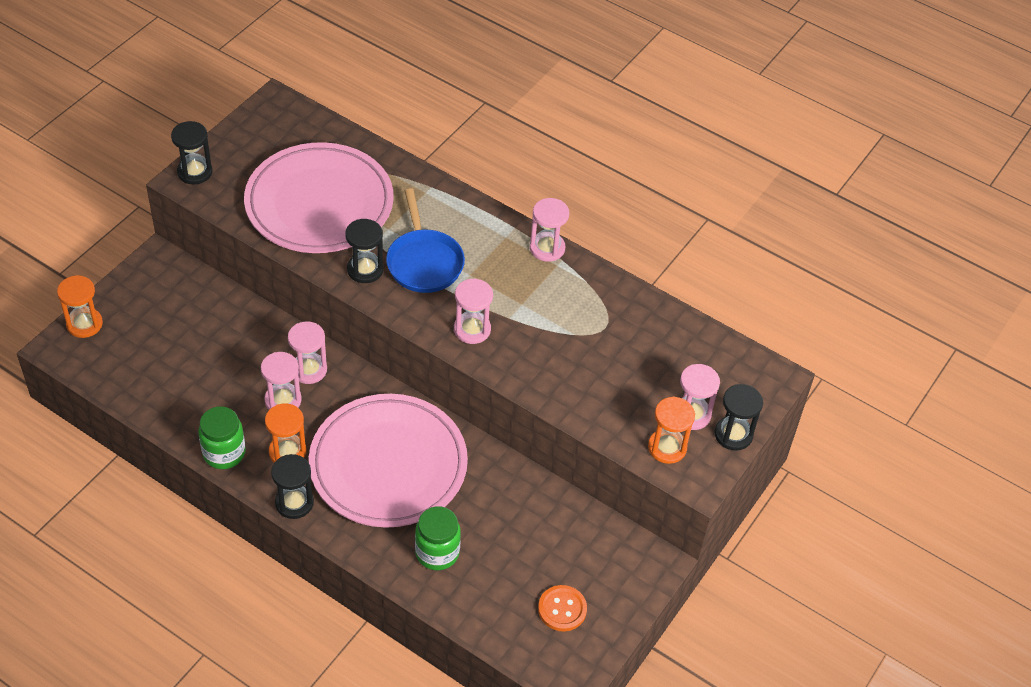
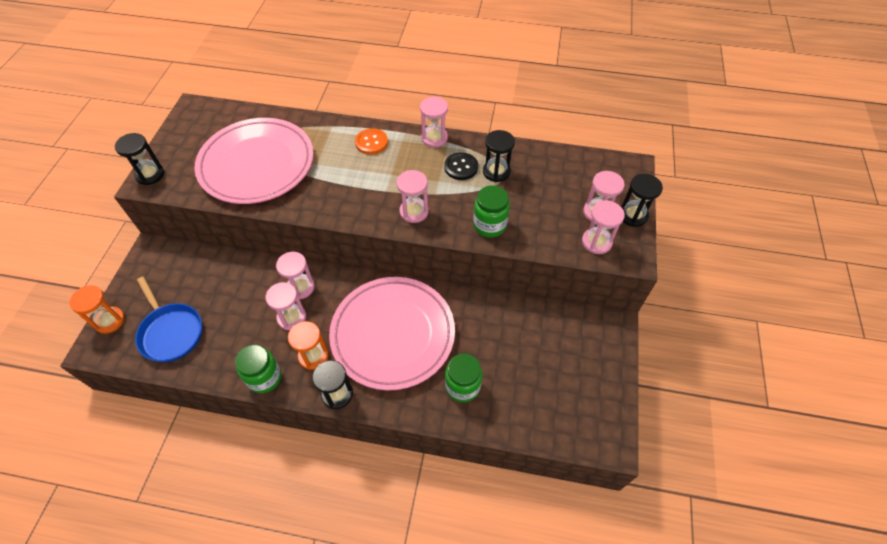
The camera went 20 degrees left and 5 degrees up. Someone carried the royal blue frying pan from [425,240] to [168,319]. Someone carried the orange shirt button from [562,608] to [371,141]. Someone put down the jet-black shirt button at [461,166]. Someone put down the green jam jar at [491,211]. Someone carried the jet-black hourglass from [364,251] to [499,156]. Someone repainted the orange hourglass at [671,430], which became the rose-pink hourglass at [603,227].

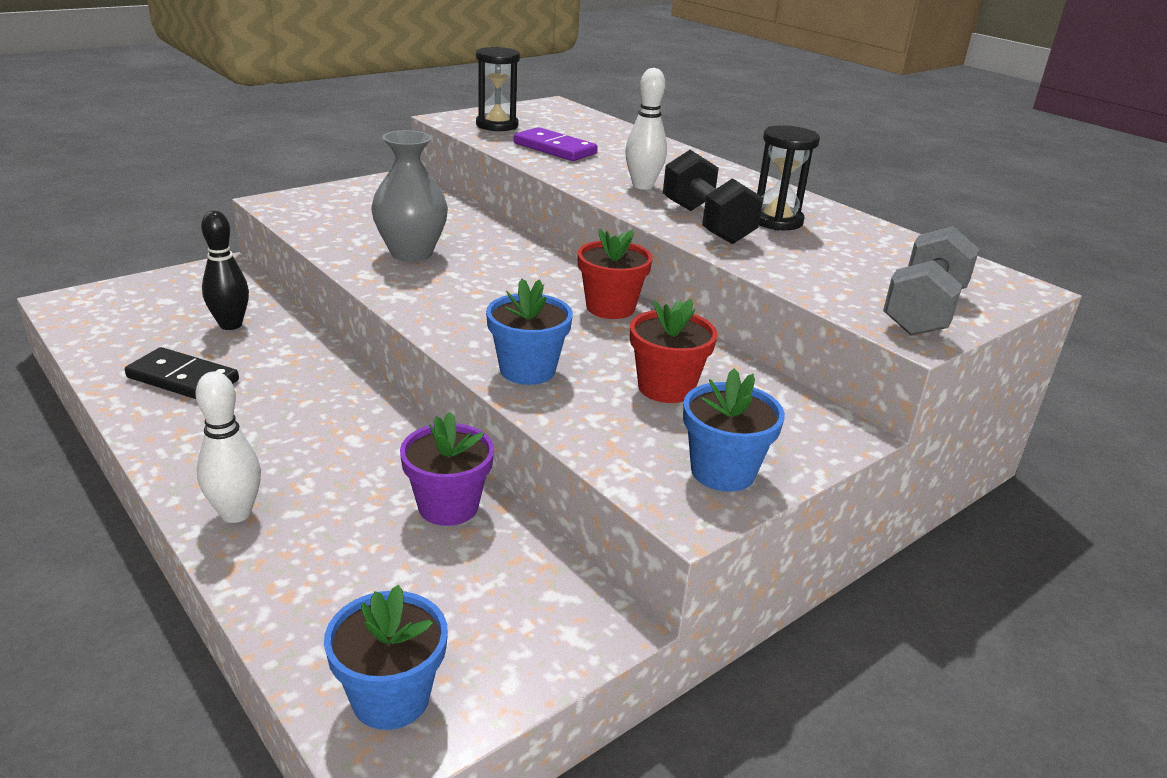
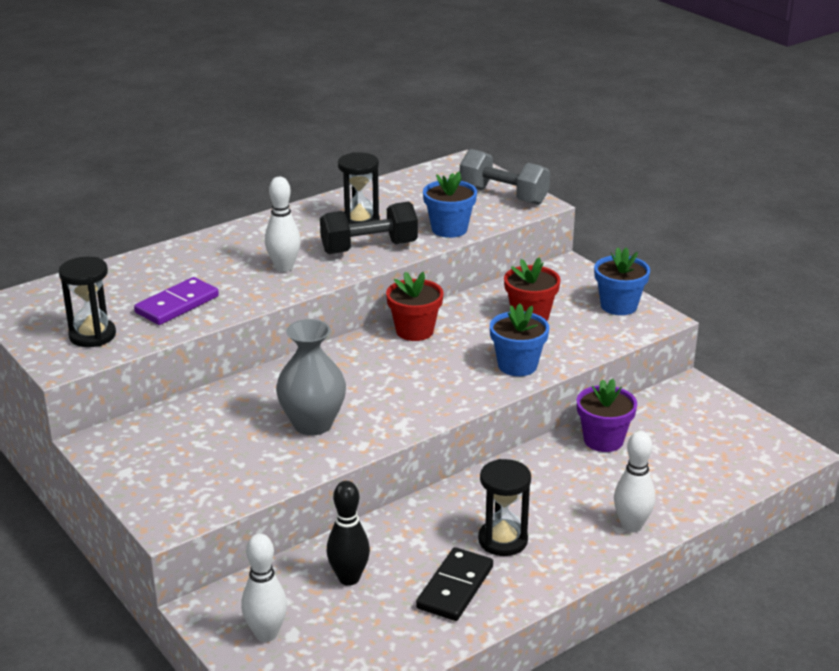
The camera went 85 degrees left and 0 degrees up. Someone put down the white tenpin at [264,588]. Someone carried the royal blue flower pot from [386,657] to [450,205]. Someone put down the jet-black hourglass at [504,507].

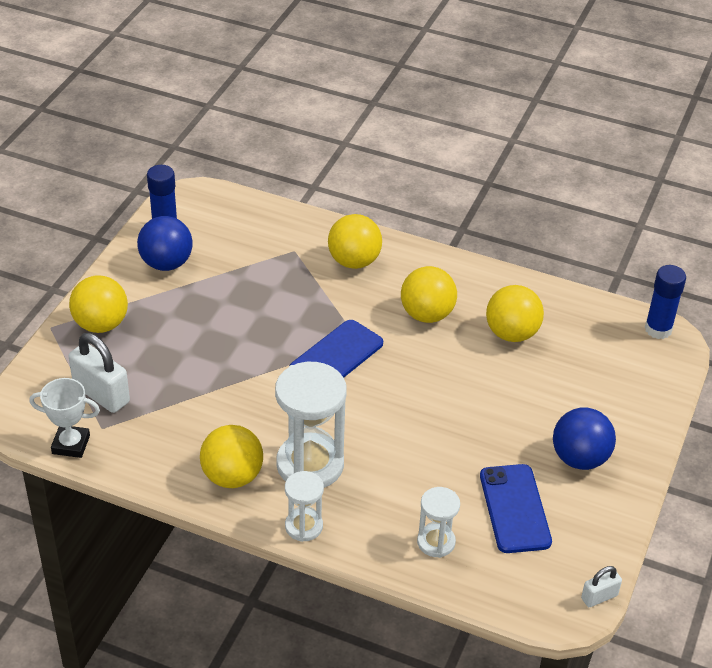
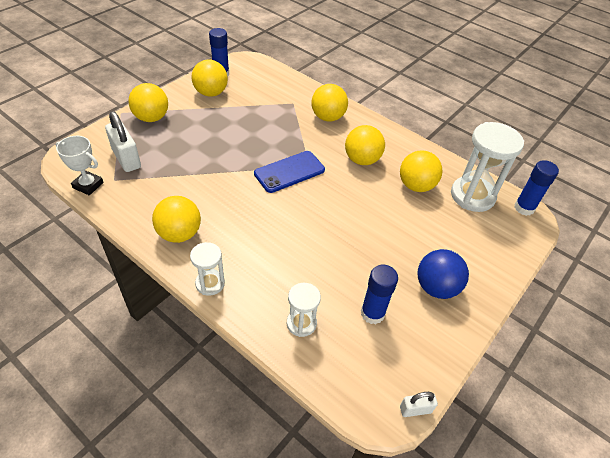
The camera went 15 degrees right and 5 degrees up. Someone repainted the royal blue ball at [164,243], which became the golden ball at [209,78]. Someone swapped the royal blue phone at [516,508] for the royal blue stick of glue at [379,294]. Someone carried the white hourglass from [311,425] to [487,167].

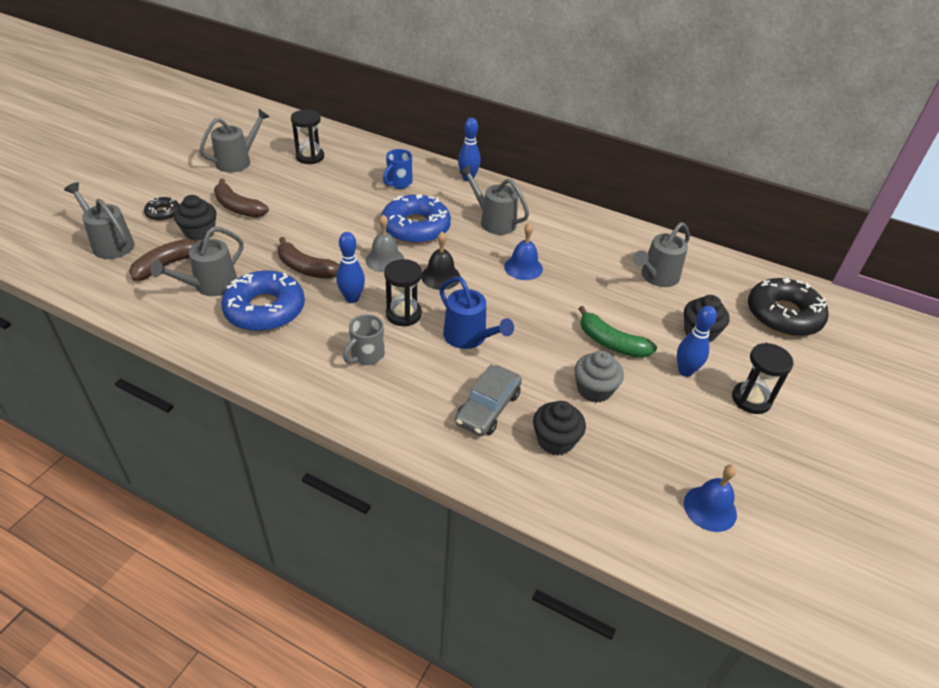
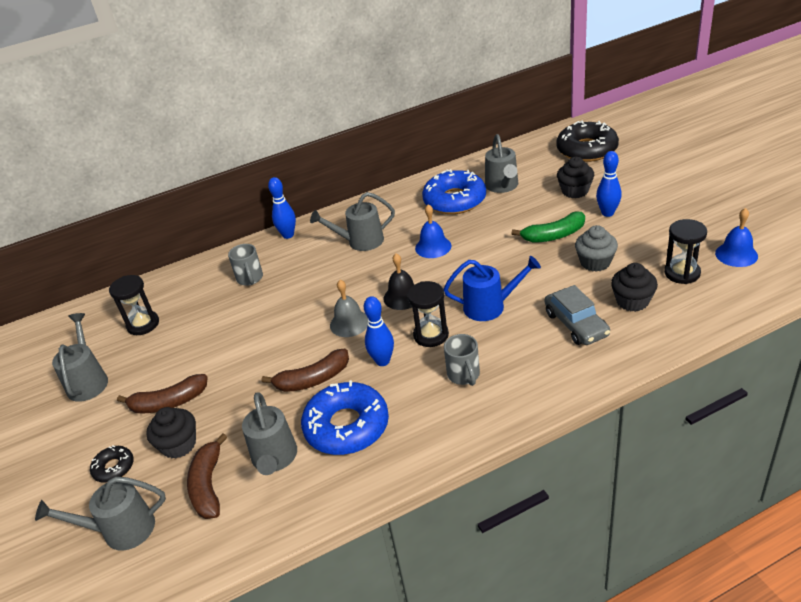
The camera went 45 degrees left and 5 degrees down. Someone repainted the royal blue coffee mug at [397,169], which became the gray coffee mug at [245,265]. Someone carried the royal blue glazed donut from [416,219] to [454,191]. Someone carried the jet-black hourglass from [763,378] to [685,251].

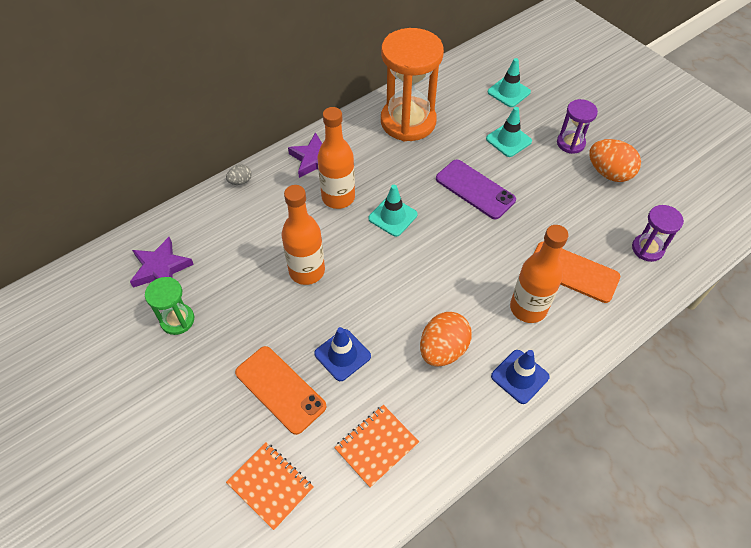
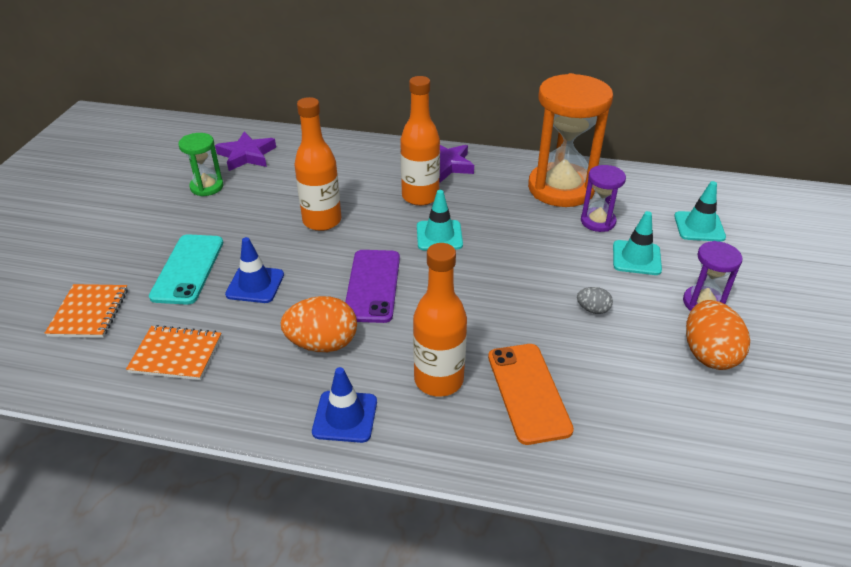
The camera went 50 degrees right and 15 degrees down. Someone repainted the orange phone at [280,390], which became the turquoise phone at [186,269]. Someone carried the violet phone from [476,189] to [372,286]. Someone carried the gray egg from [238,175] to [595,300]. Someone carried the violet hourglass from [658,233] to [603,198].

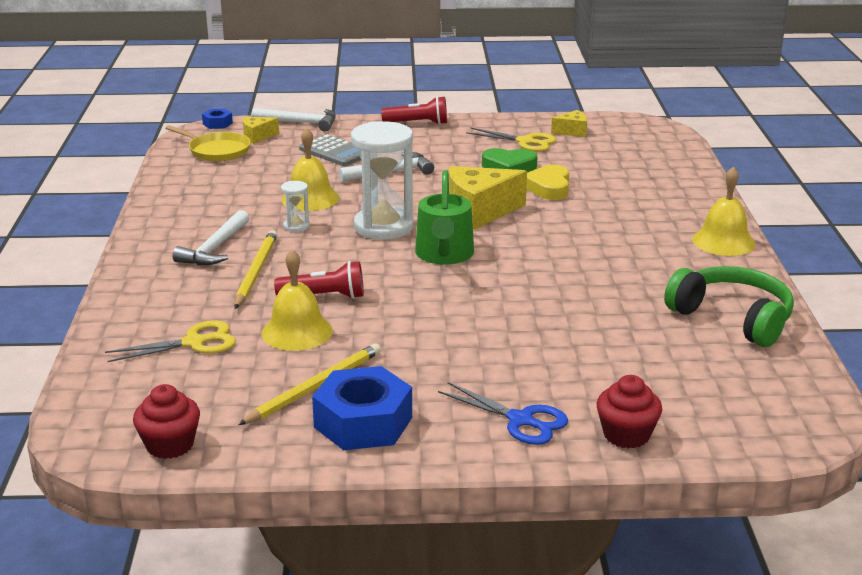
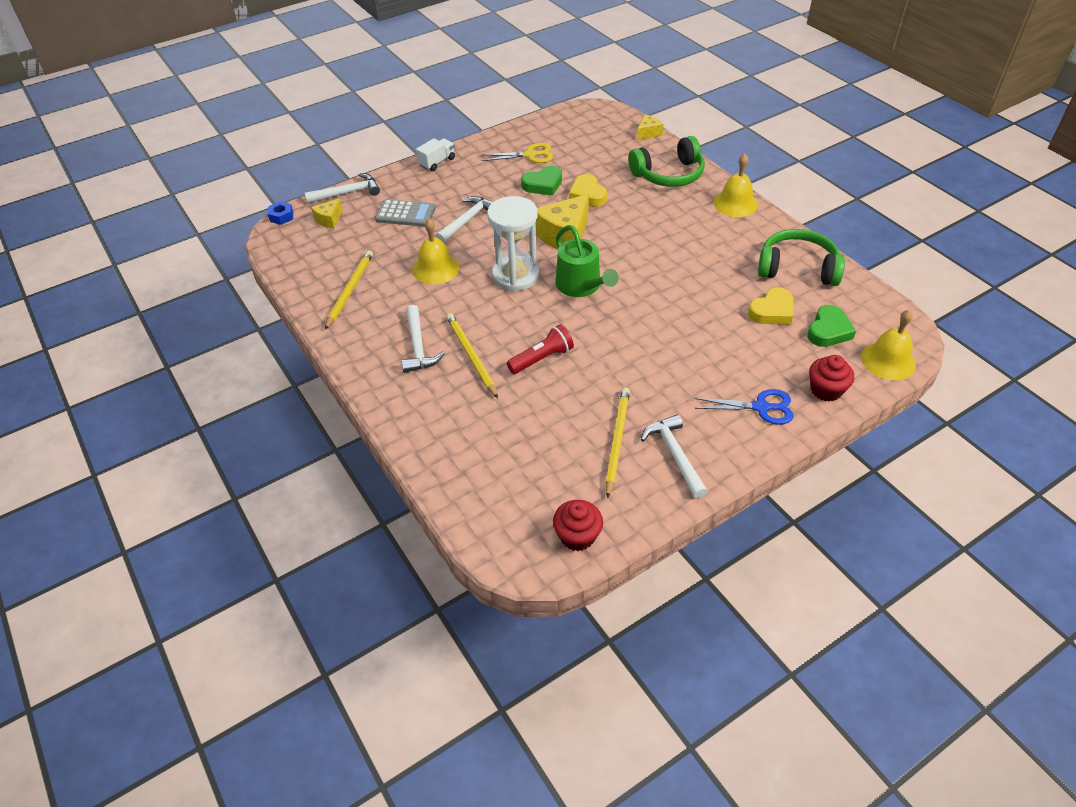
The camera went 30 degrees left and 20 degrees up. Someone put down the golden pencil at [349,290]. Someone swapped the red flashlight at [414,110] for the white truck at [435,154]. Someone put down the green headset at [666,161]. Someone carried the golden cheese wedge from [569,123] to [650,127]. Someone swapped the royal blue nut at [362,408] for the white hammer at [674,456]. Someone put down the golden heart shape at [770,305]. Someone put down the green heart shape at [831,326]. Someone carried the golden hand bell from [297,300] to [888,344]. Someone took away the golden shears at [170,341]. Someone took away the golden frying pan at [208,143]. Someone took away the white hourglass at [295,206].

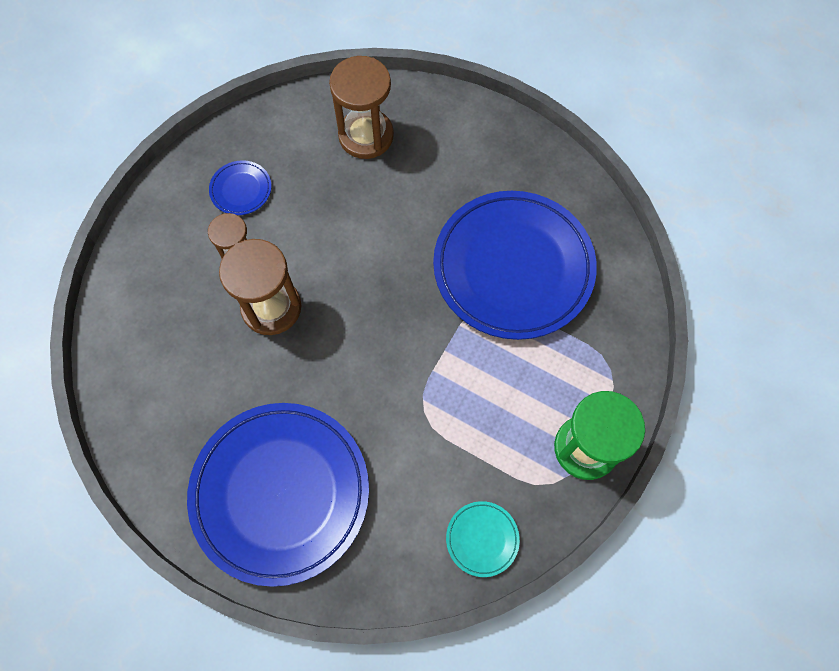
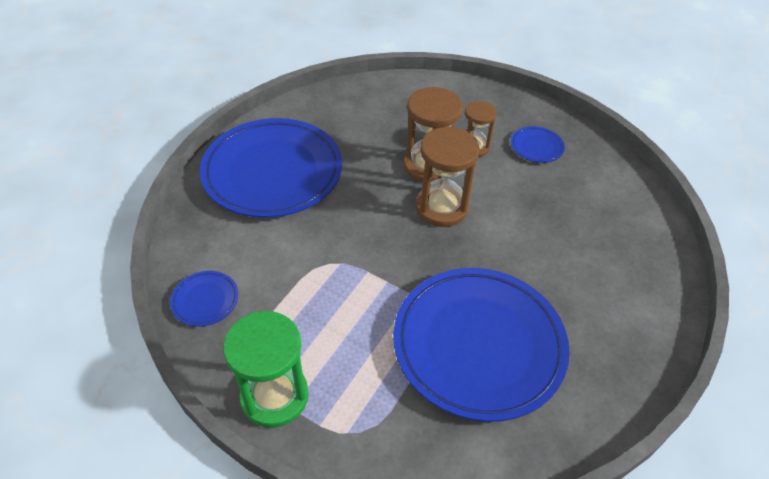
The camera went 90 degrees right and 20 degrees down. Someone repainted the turquoise dinner plate at [483,539], which became the royal blue dinner plate at [204,298]. Someone carried the russet hourglass from [361,107] to [447,176].

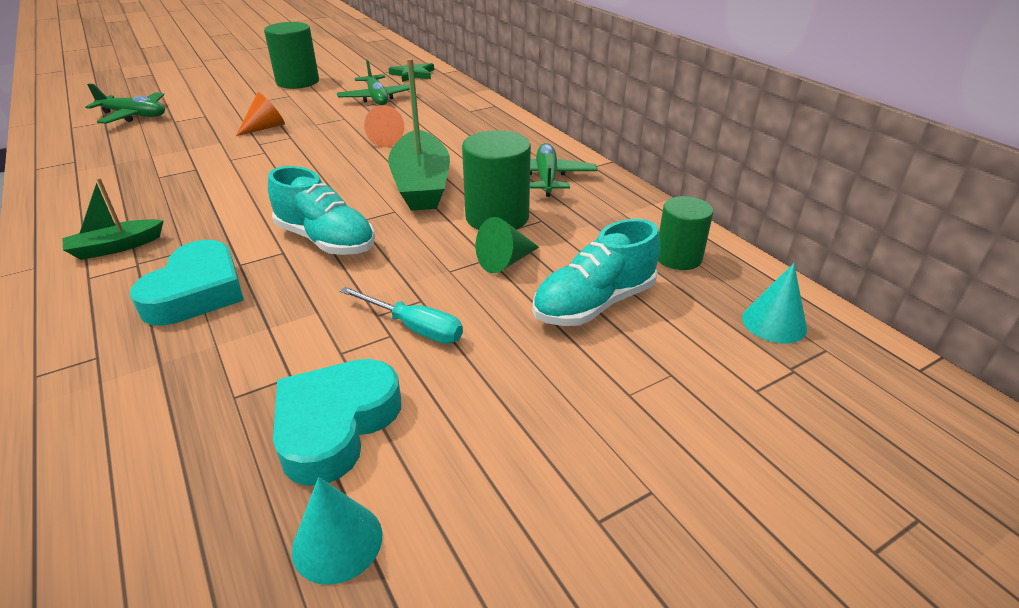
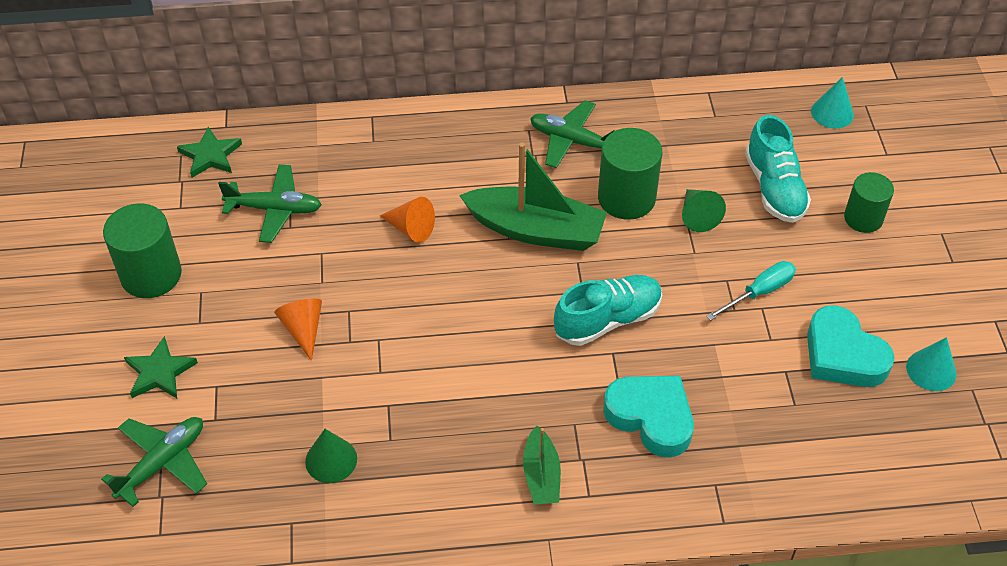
The camera went 65 degrees left and 15 degrees up. Someone put down the green five-pointed star at [161,367]. Someone put down the green solid cone at [331,456]. Someone carried the green solid cylinder from [685,233] to [869,202].

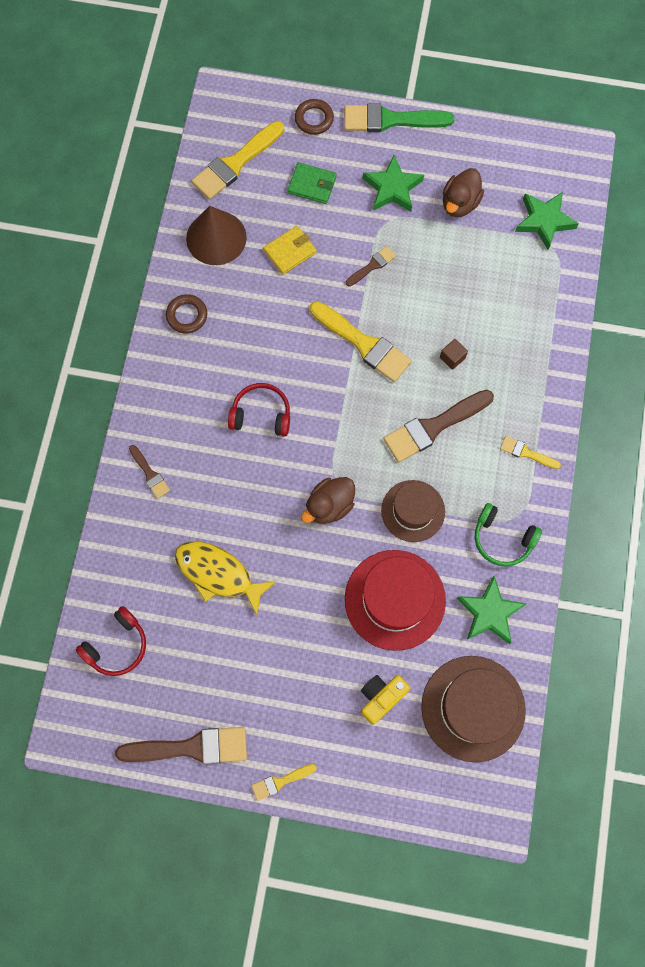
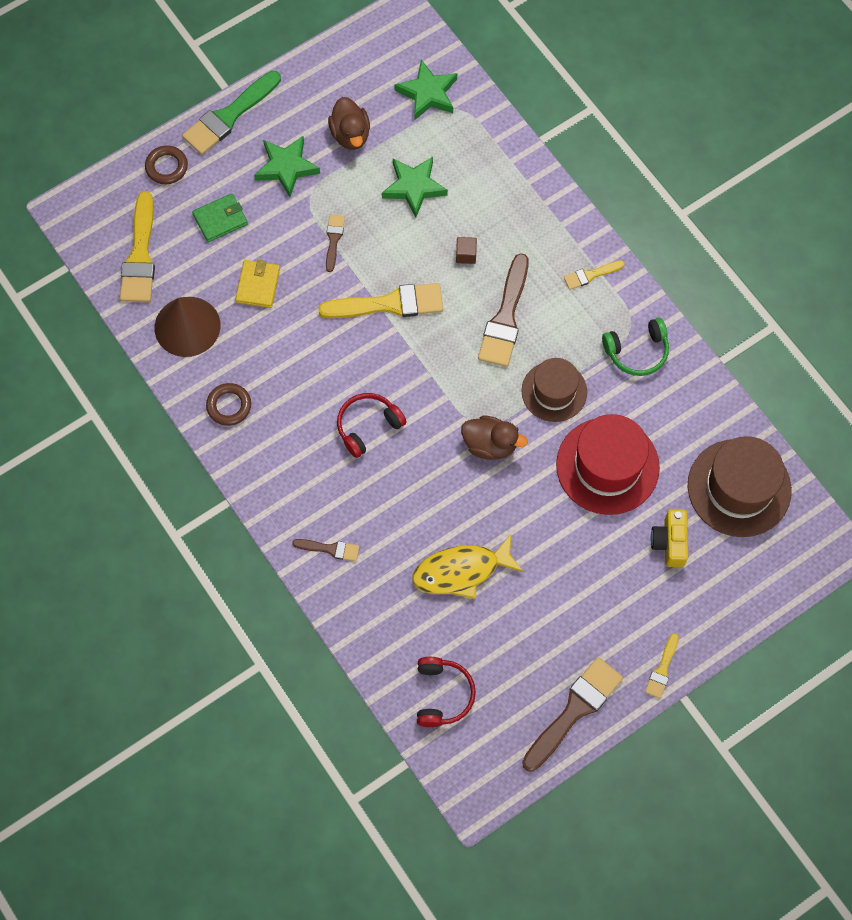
The camera went 45 degrees left and 5 degrees down. Someone carried the green five-pointed star from [491,610] to [415,187]. Someone rotated the russet duck at [328,500] by 75 degrees counterclockwise.

